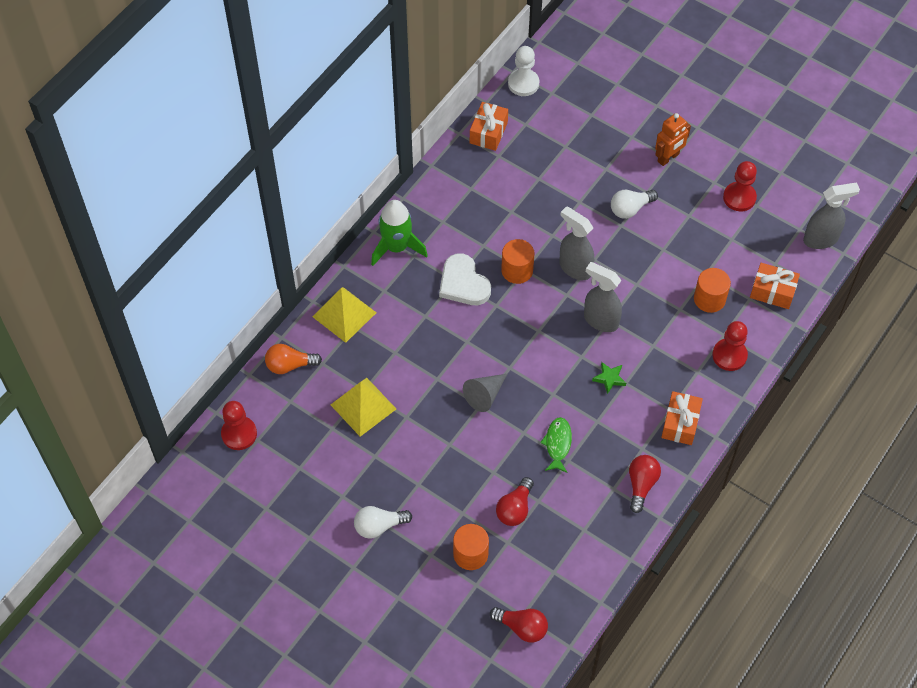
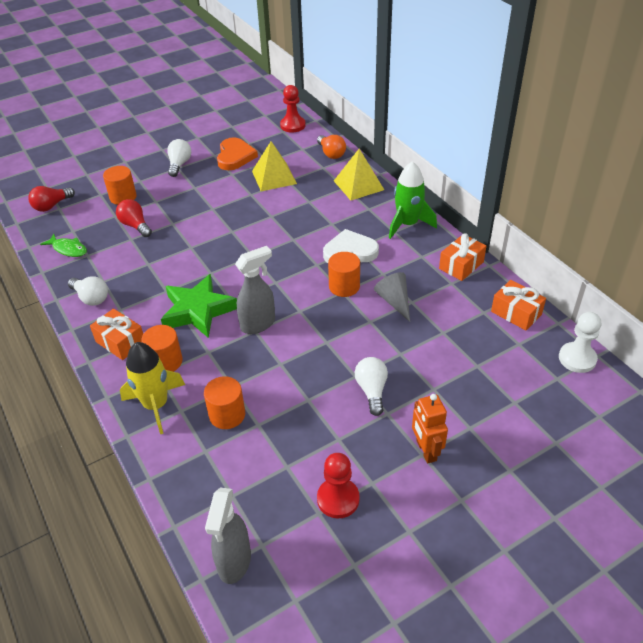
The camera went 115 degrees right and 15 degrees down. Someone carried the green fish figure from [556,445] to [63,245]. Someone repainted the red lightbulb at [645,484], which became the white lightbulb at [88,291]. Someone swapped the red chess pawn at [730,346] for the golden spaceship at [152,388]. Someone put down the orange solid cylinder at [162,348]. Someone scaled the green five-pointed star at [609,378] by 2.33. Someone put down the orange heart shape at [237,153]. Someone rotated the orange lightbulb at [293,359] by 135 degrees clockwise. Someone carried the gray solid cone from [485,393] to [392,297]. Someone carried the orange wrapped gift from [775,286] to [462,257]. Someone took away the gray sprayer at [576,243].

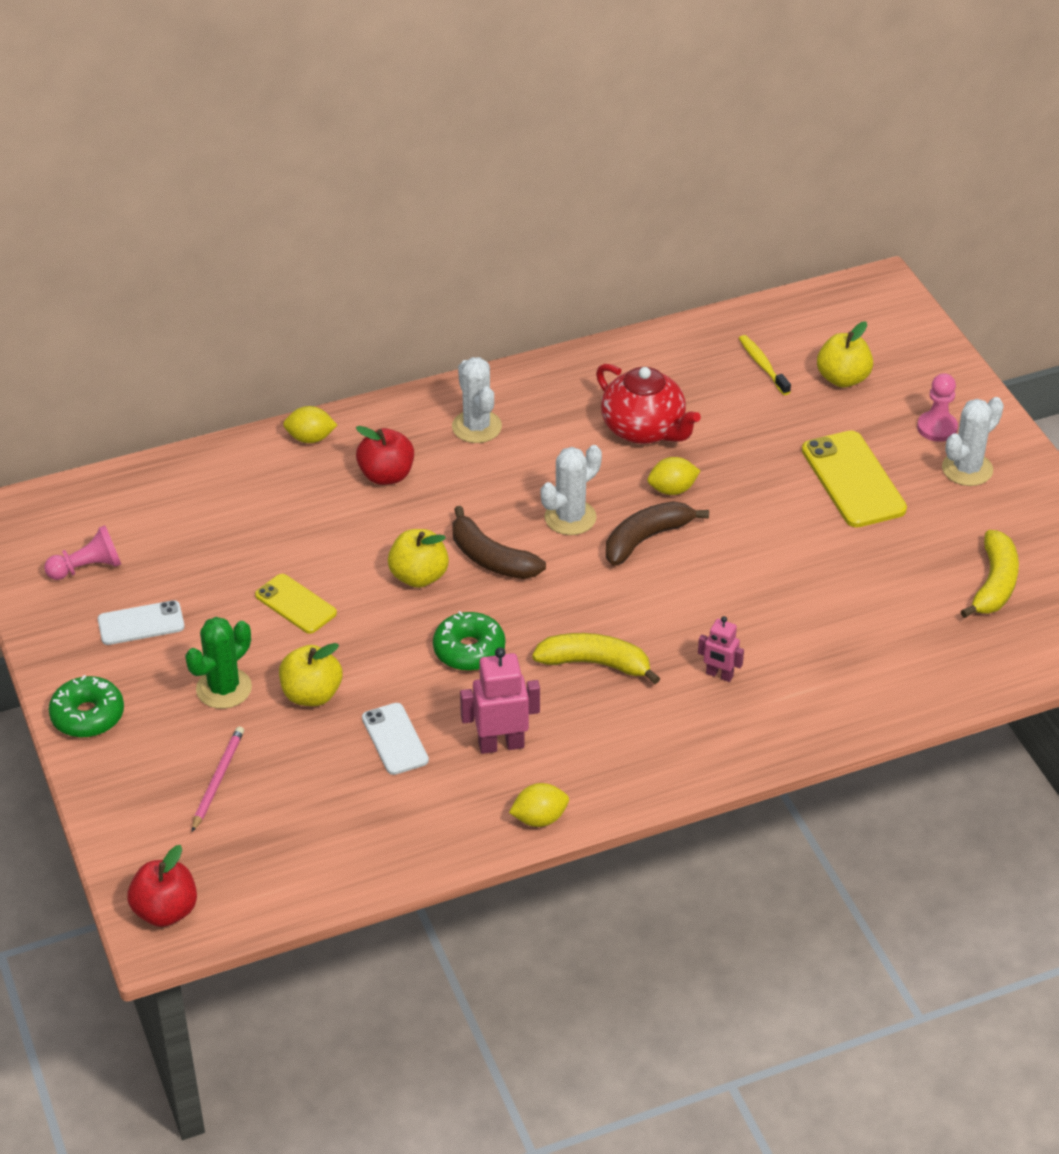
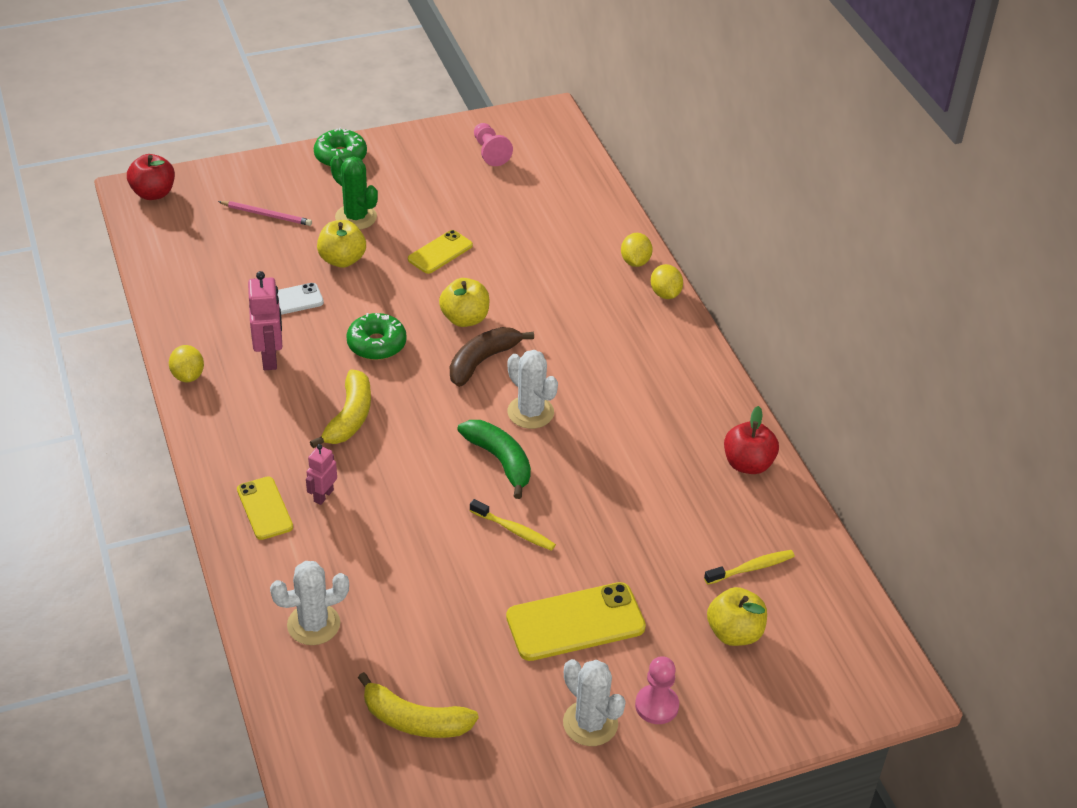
The camera went 90 degrees right and 0 degrees up. Someone put down the golden phone at [265,508]. Someone carried the white cactus from [477,400] to [309,603]. Someone repainted the russet banana fruit at [657,533], which became the green banana fruit at [494,459]. Someone put down the golden toothbrush at [513,525]. Someone carried the golden citrus fruit from [674,476] to [667,281]. Someone carried the red toy apple from [385,455] to [751,440]. Someone took away the white phone at [141,622]. Someone took away the red china teapot at [648,404].

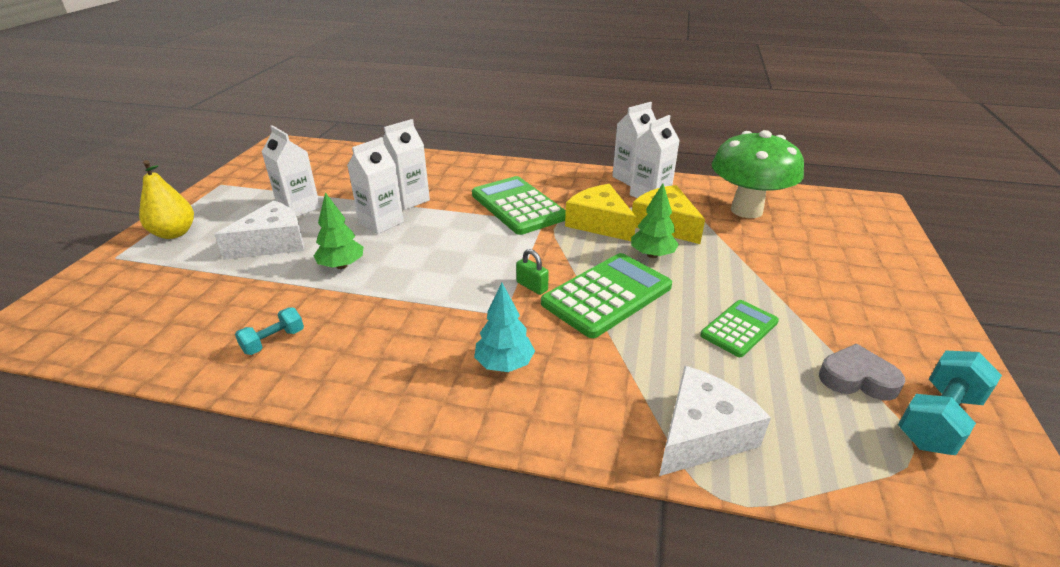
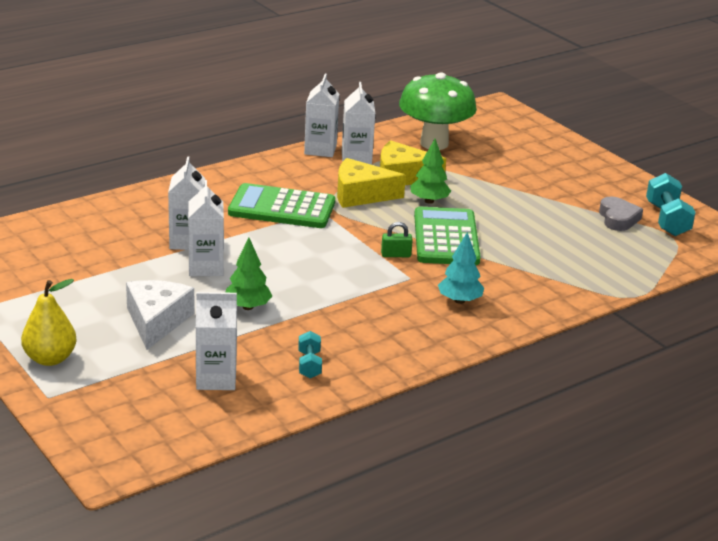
The camera went 50 degrees left and 5 degrees down. Someone carried the white milk carton from [291,171] to [216,341]. Someone rotated the gray heart shape at [862,372] by 120 degrees clockwise. Someone took away the white cheese wedge at [715,421]. Someone took away the green calculator at [739,328].

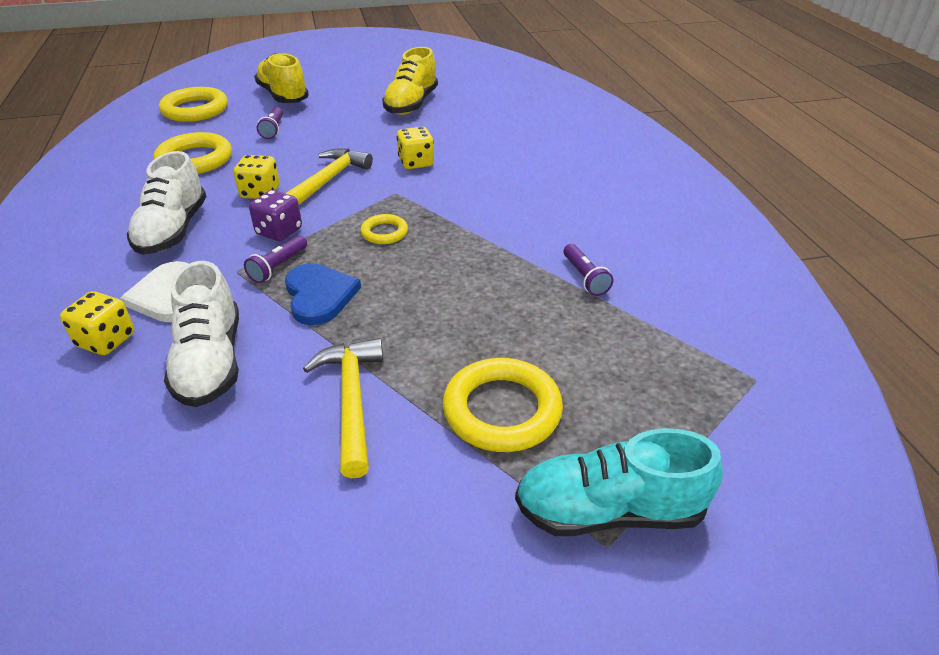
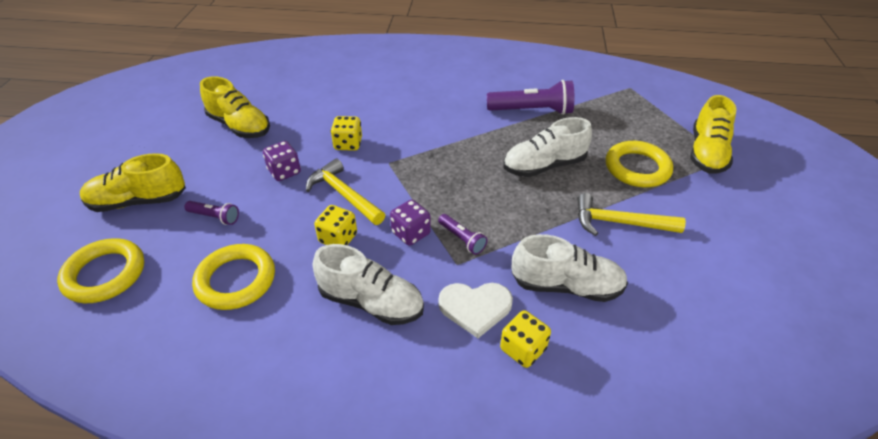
The camera went 70 degrees left and 5 degrees up. Someone put down the violet game die at [282,161]. Someone scaled the violet flashlight at [588,270] by 1.91. Someone put down the white sneaker at [547,147]. Someone repainted the turquoise sneaker at [619,482], which became the golden sneaker at [713,134]. Someone took away the royal blue heart shape at [323,294]. Someone took away the golden hoop at [384,229].

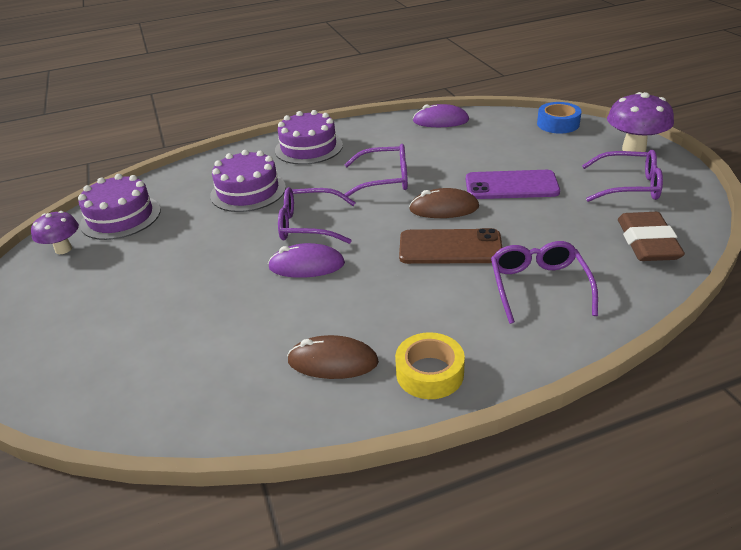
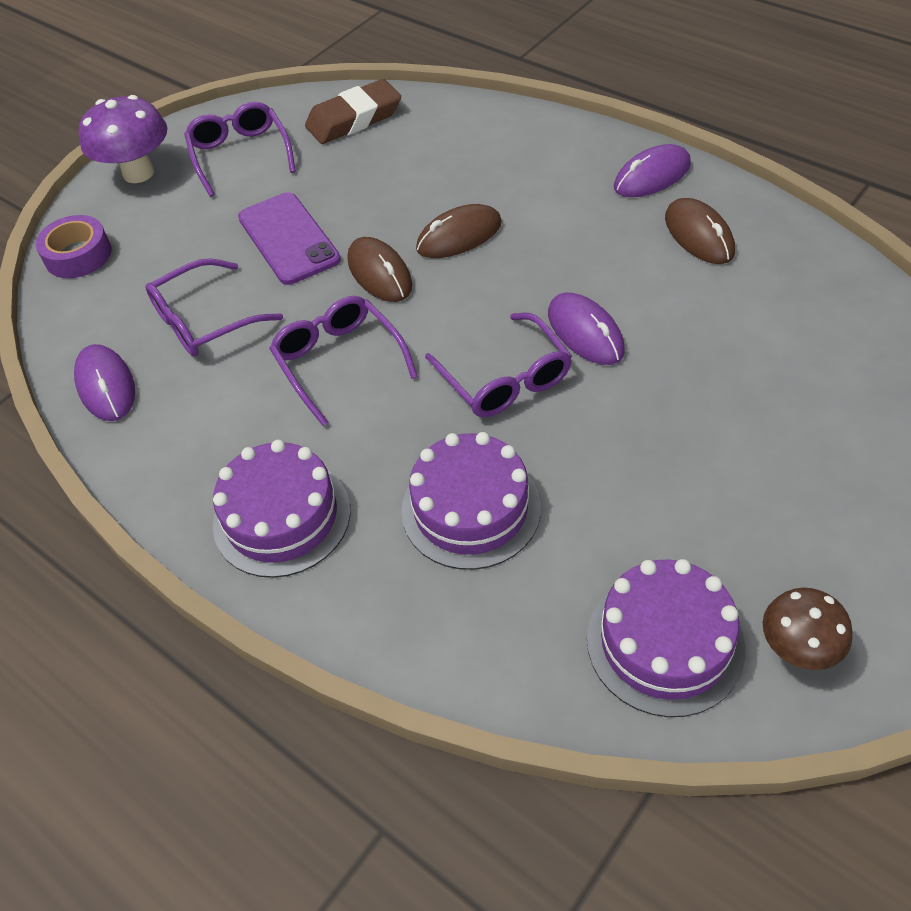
The camera went 120 degrees left and 15 degrees up. Someone repainted the royal blue roll of tape at [559,117], which became the violet roll of tape at [73,246]. Someone carried the violet glasses from [544,282] to [214,307]. Someone swapped the russet phone at [450,246] for the russet mouse at [459,231]. Someone swapped the golden roll of tape at [430,365] for the violet mouse at [652,170]. Someone repainted the violet mushroom at [55,232], which became the russet mushroom at [808,629].

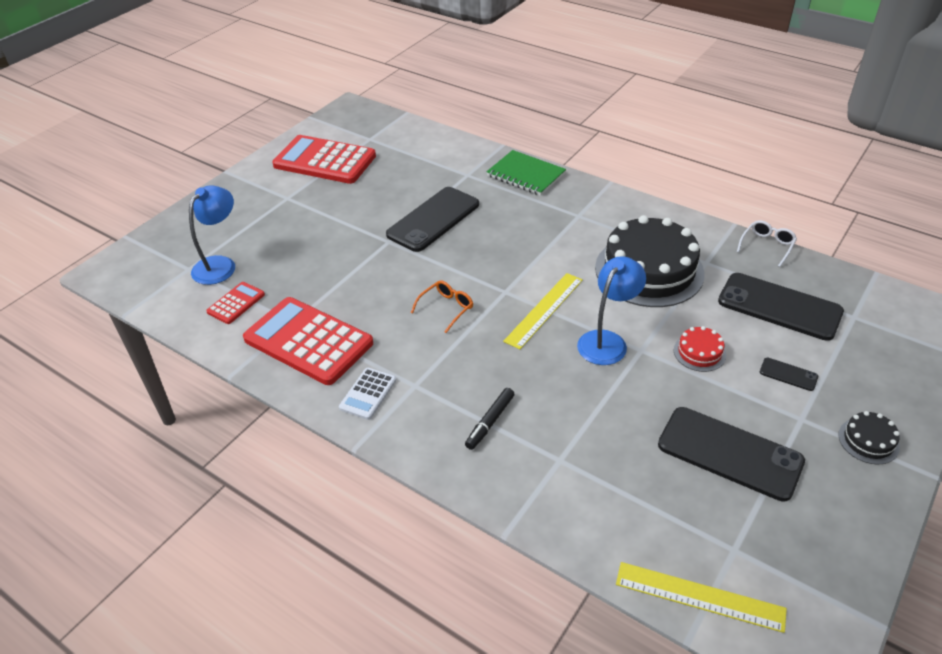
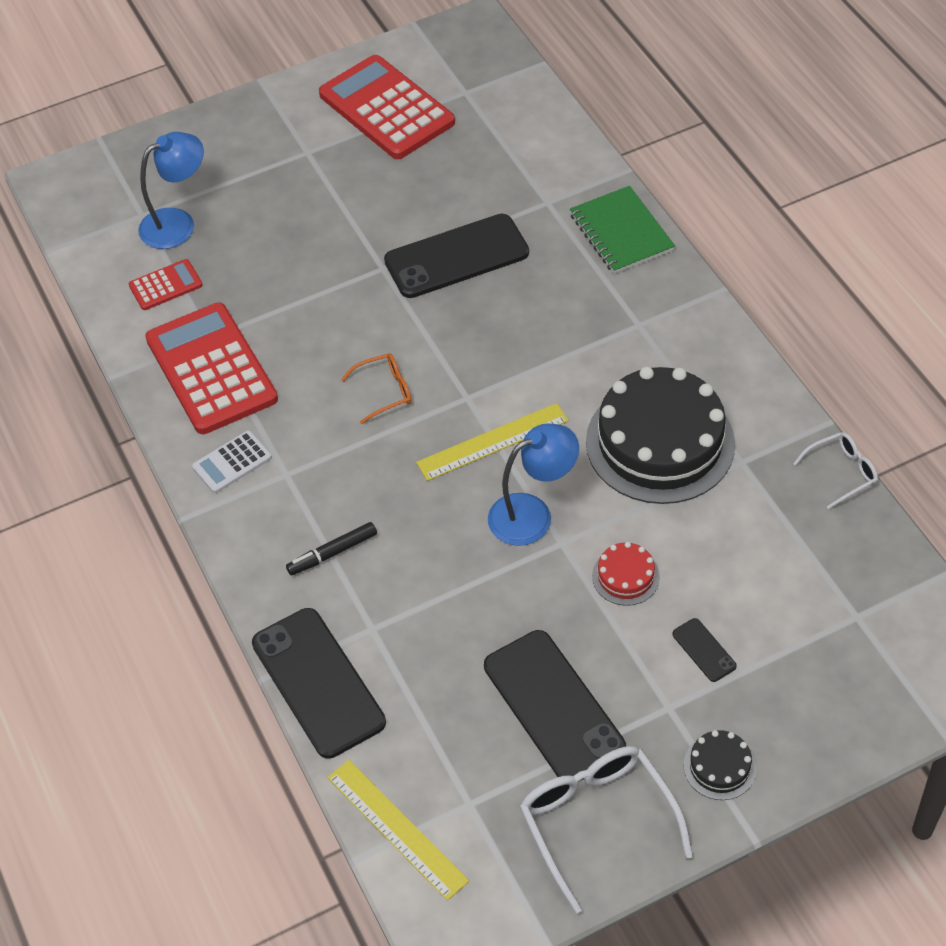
The camera went 30 degrees right and 10 degrees up. Someone carried the jet-black phone from [781,307] to [319,683]. Someone put down the white glasses at [606,829].

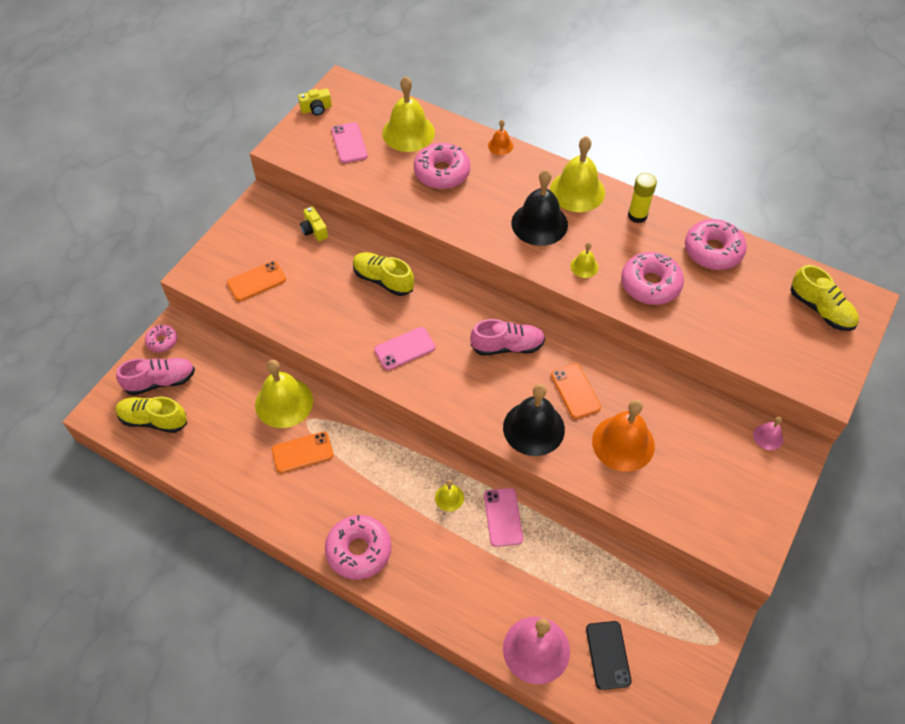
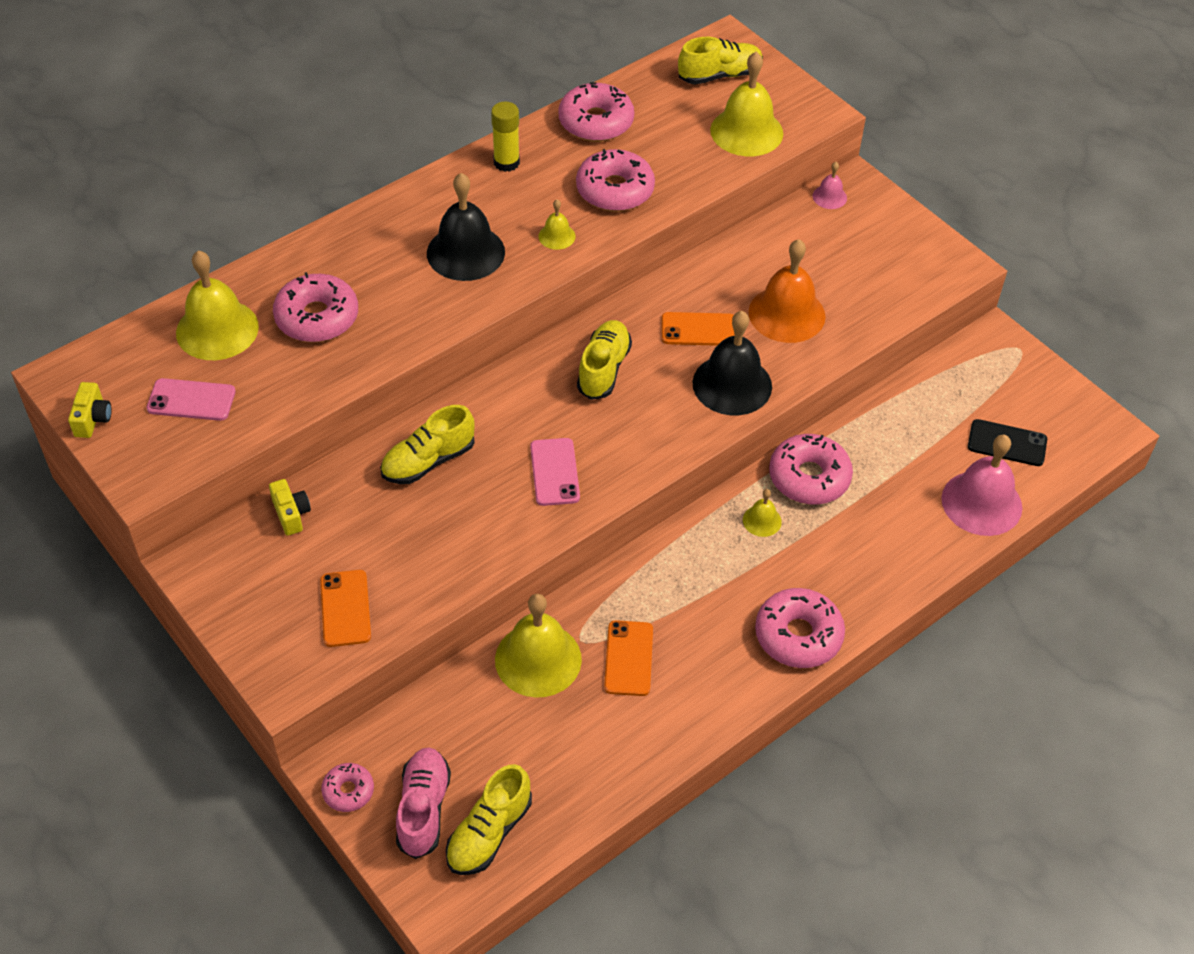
The camera went 70 degrees left and 5 degrees down. Someone rotated the golden camera at [314,223] by 105 degrees counterclockwise. Someone repainted the rose-pink sneaker at [507,337], which became the golden sneaker at [604,360]. Someone carried the golden hand bell from [577,174] to [746,104]. Someone swapped the rose-pink phone at [503,517] for the rose-pink glazed donut at [811,469]. Someone took away the orange hand bell at [500,137].

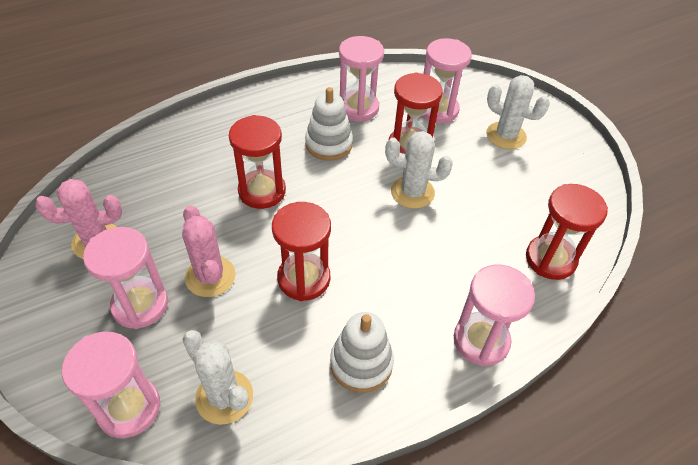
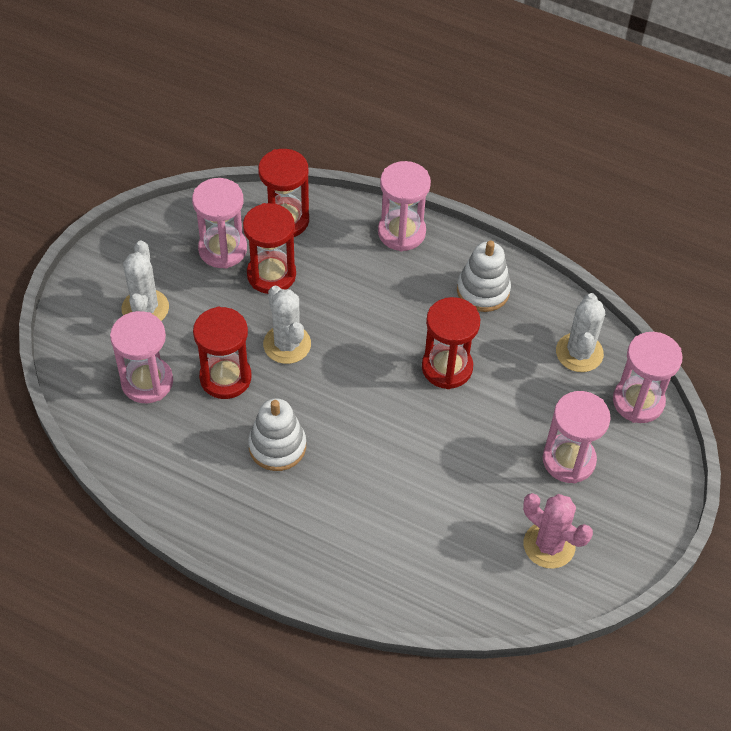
The camera went 125 degrees left and 5 degrees up. Someone carried the rose-pink hourglass from [361,79] to [219,223]. Someone carried the red hourglass from [257,162] to [269,248]. Someone took away the rose-pink cactus at [208,251].

